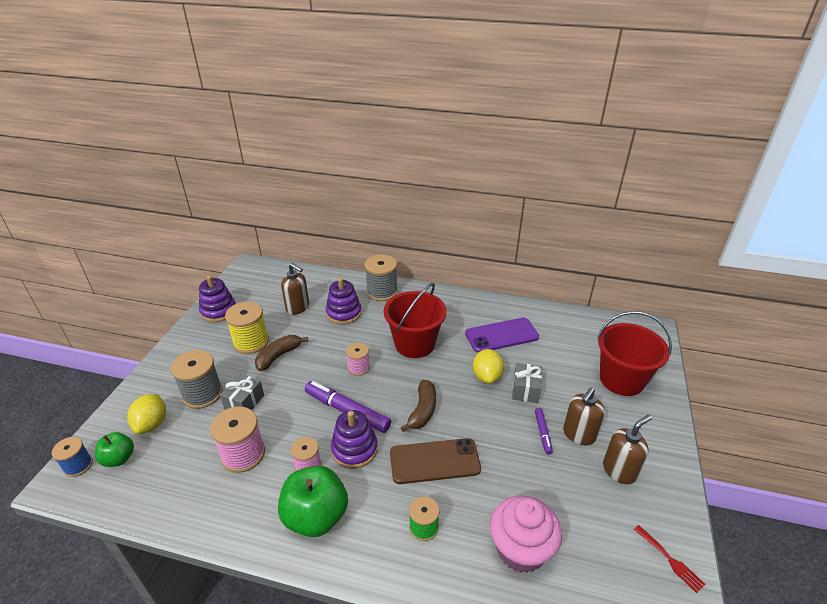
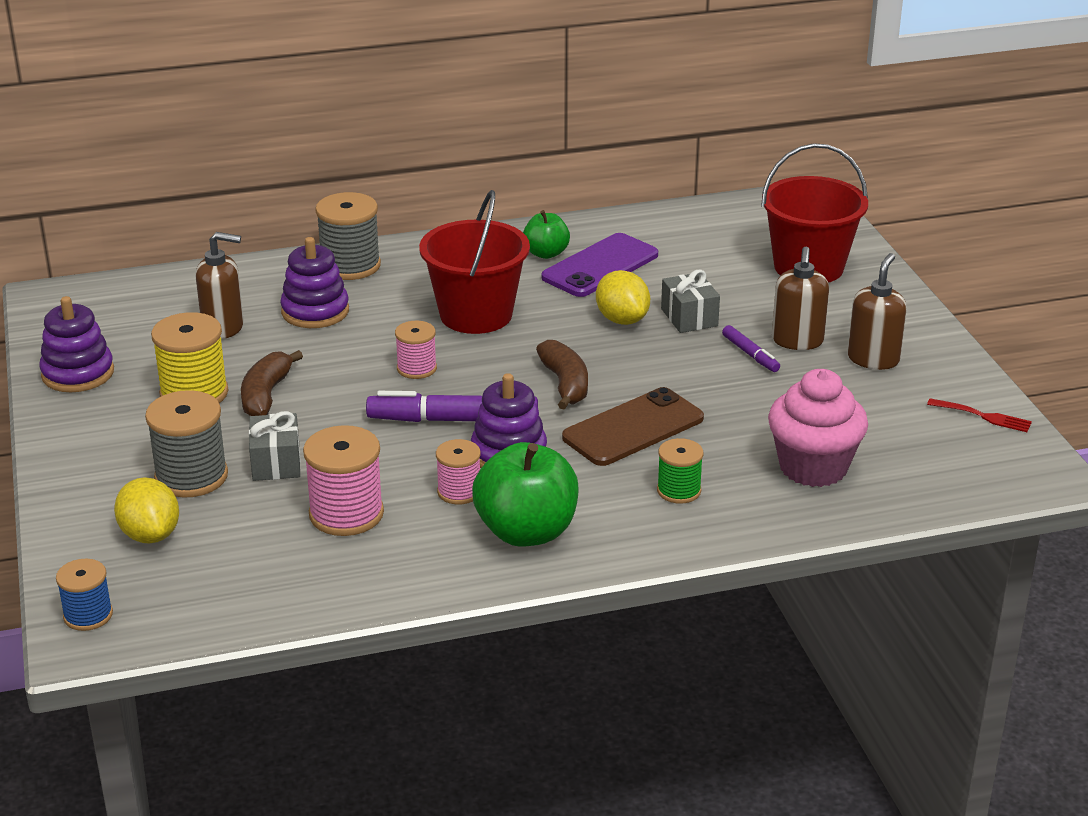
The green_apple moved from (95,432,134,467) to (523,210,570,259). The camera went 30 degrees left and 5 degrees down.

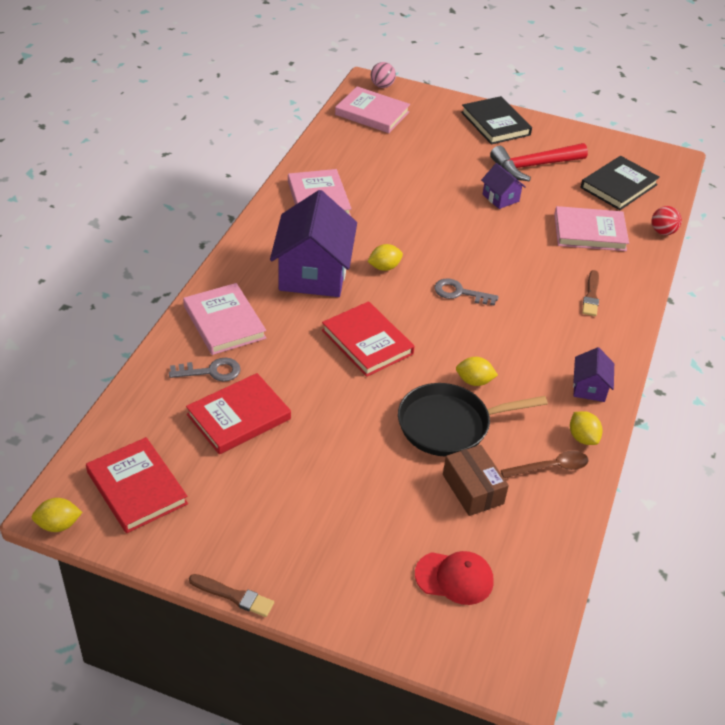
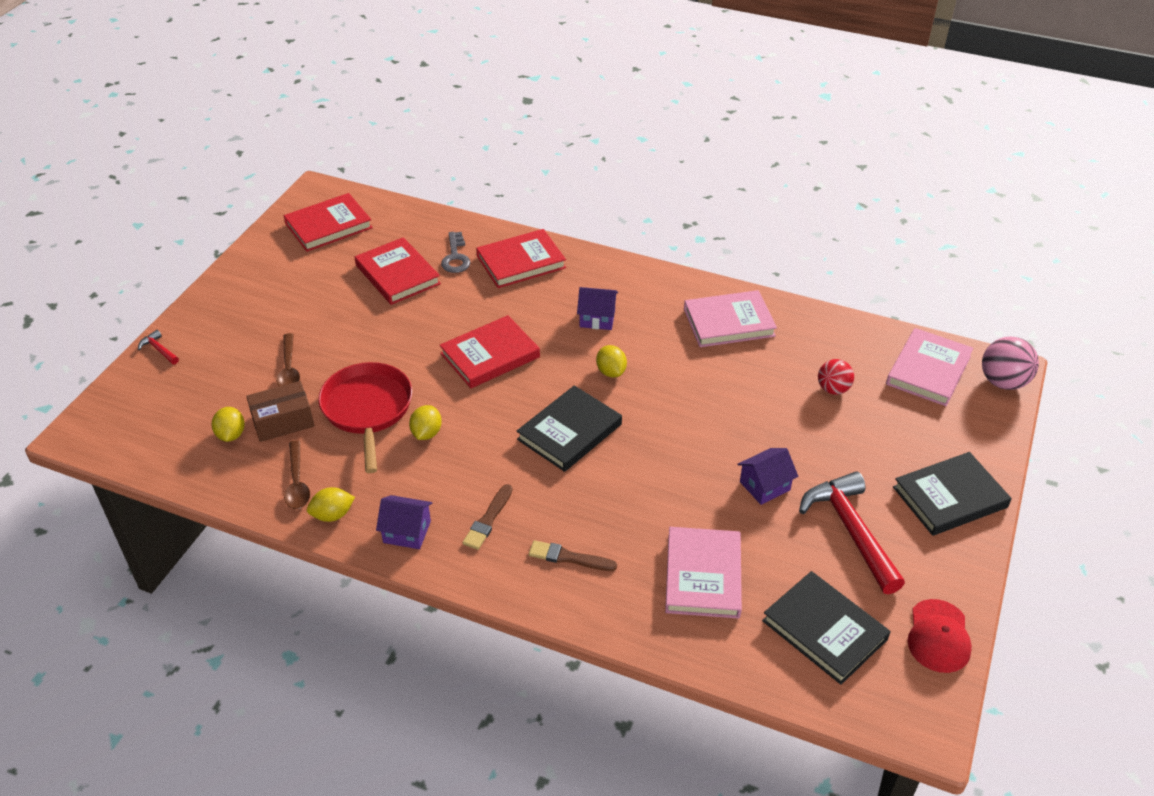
The pink_ball at (371,62,396,88) changed to 1.50 times the size. The purple_house at (270,190,357,297) changed to 0.47 times the size. The red_ball moved from (651,206,682,235) to (818,359,854,395). The grey_key at (434,279,499,306) was replaced by the black_book at (517,385,622,472). The pink_book at (183,283,266,355) became the red_book at (476,229,566,288). The black_pan at (398,383,548,457) became the red_pan at (318,362,412,473). The yellow_lemon moved from (32,498,82,532) to (212,407,245,442). The red_cap moved from (415,551,494,605) to (908,599,972,673). The brown_brush moved from (189,574,274,617) to (462,484,513,550). The red_hammer at (138,330,179,364) appeared. The brown_spoon at (276,333,300,386) appeared. The camera went 95 degrees right and 0 degrees up.

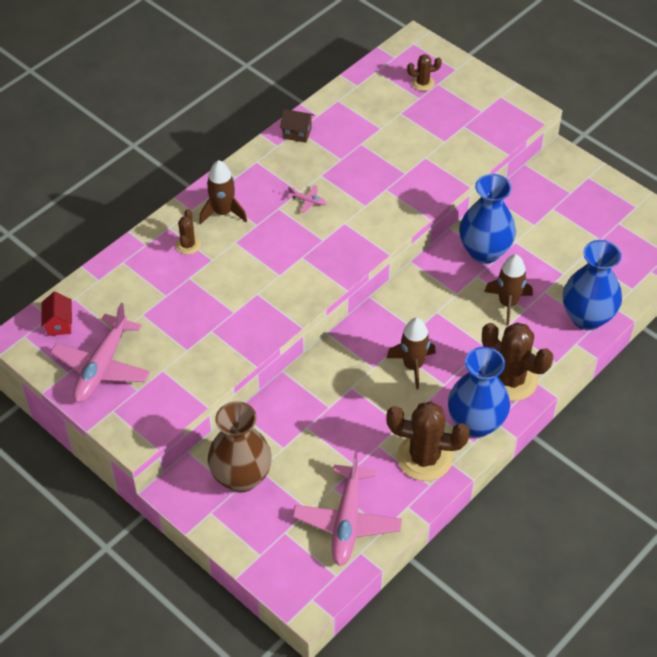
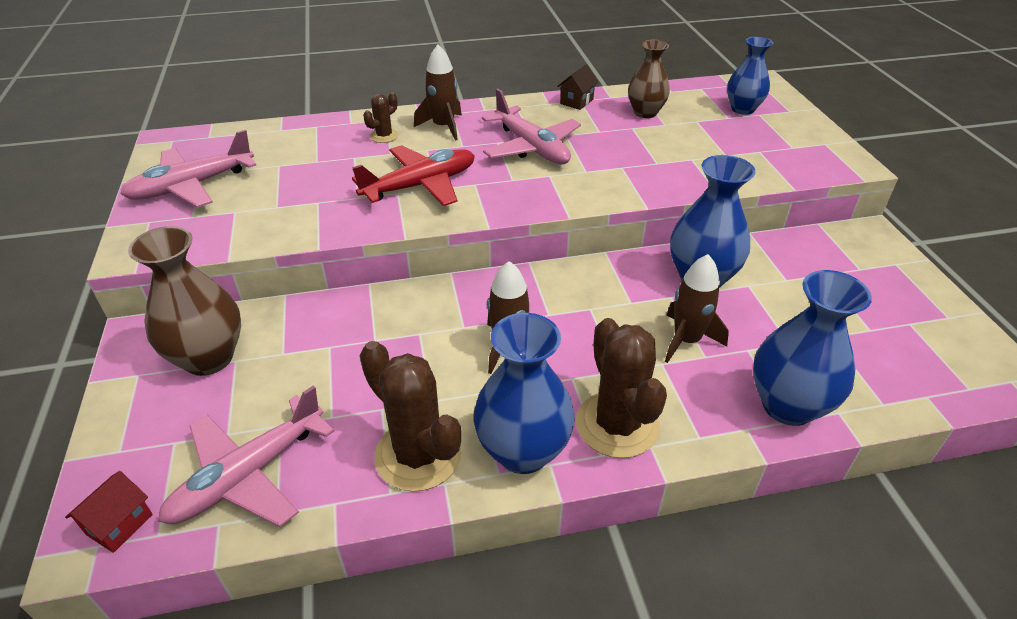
The brown_cactus at (407,54,442,91) was replaced by the blue_vase at (727,36,773,115). The brown_house at (280,109,314,143) turned 75 degrees clockwise. The pink_plane at (287,185,327,213) changed to 2.47 times the size. The red_house moved from (41,292,72,336) to (65,471,153,553). The brown_vase at (628,40,670,118) appeared. The red_plane at (352,145,475,206) appeared. The camera went 35 degrees right and 10 degrees down.

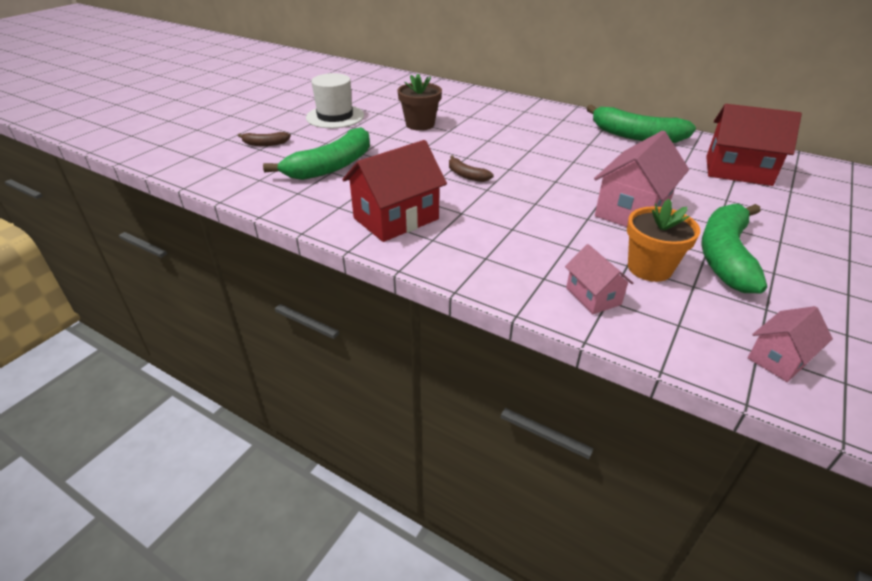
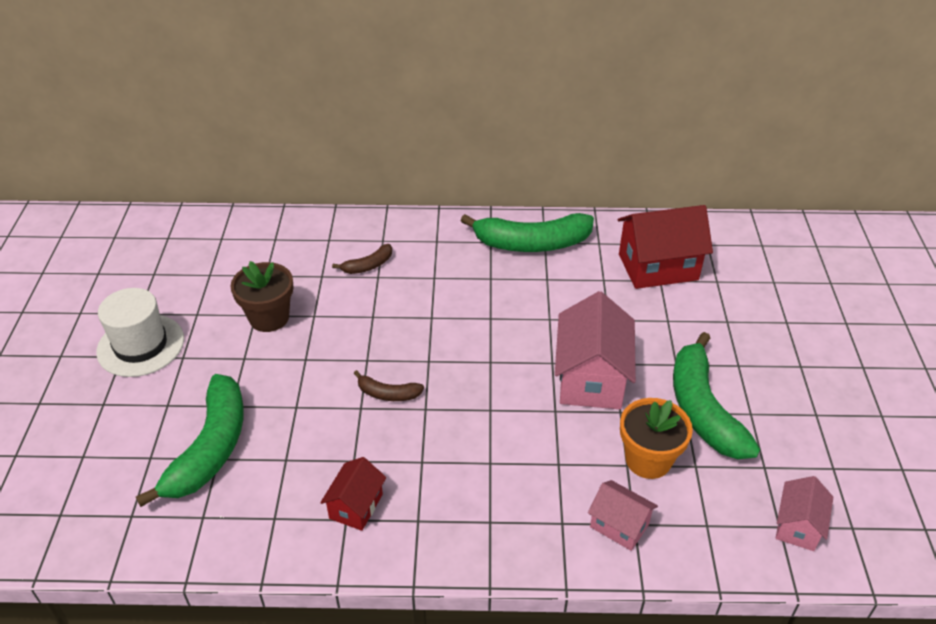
The brown_banana moved from (238,132,291,146) to (332,244,392,274). The red_house at (342,140,447,242) changed to 0.55 times the size. The camera went 30 degrees left and 5 degrees up.

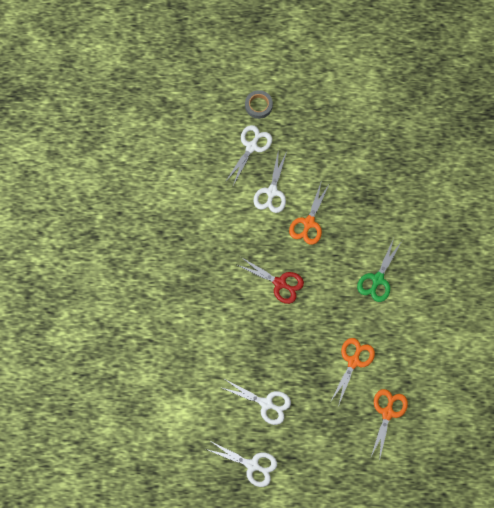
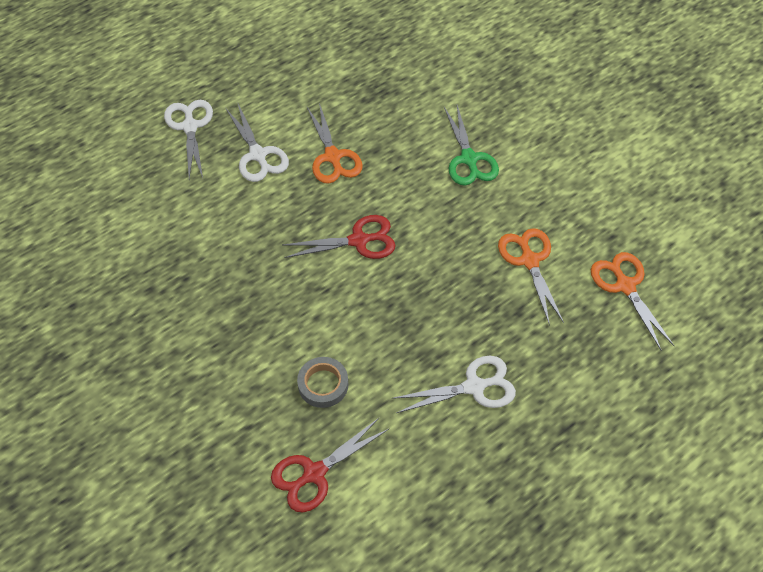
The grey_tape moved from (245,90,273,119) to (297,357,348,408). The white_scissors at (206,441,277,487) disappeared. The red_scissors at (271,418,389,512) appeared. The camera went 40 degrees left and 15 degrees down.

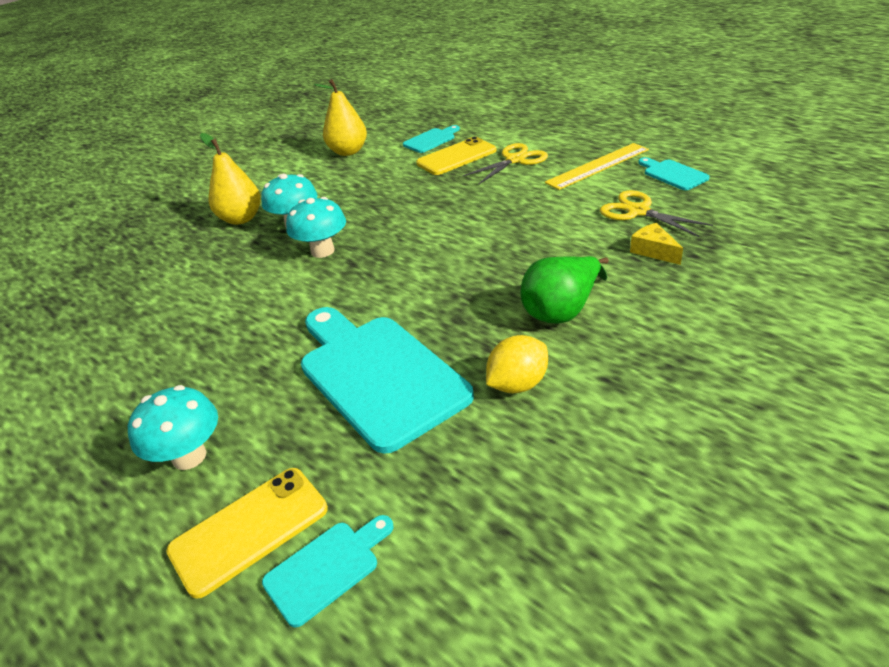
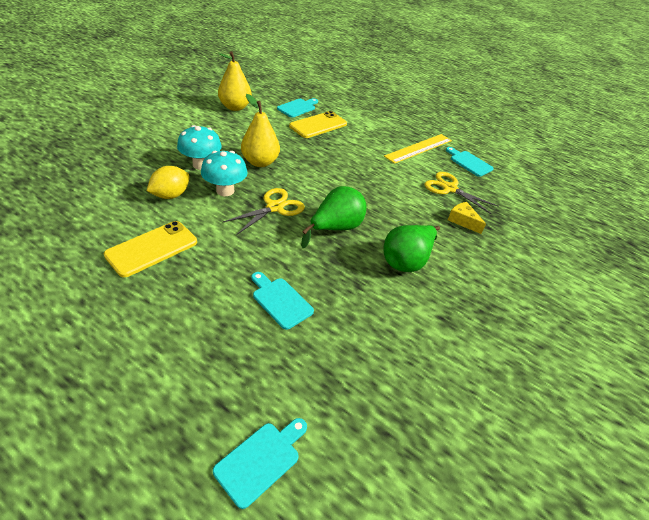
The yellow_pear moved from (200,133,261,225) to (241,94,280,167). The yellow_scissors moved from (462,143,548,185) to (223,188,305,235). The turquoise_cutting_board at (301,307,474,454) changed to 0.46 times the size. The yellow_lemon moved from (486,335,548,393) to (147,166,190,199). The turquoise_mushroom at (128,385,218,470) disappeared. The yellow_phone moved from (166,468,328,599) to (104,221,197,277). The green_pear at (301,186,367,248) appeared. The camera went 15 degrees left and 5 degrees up.

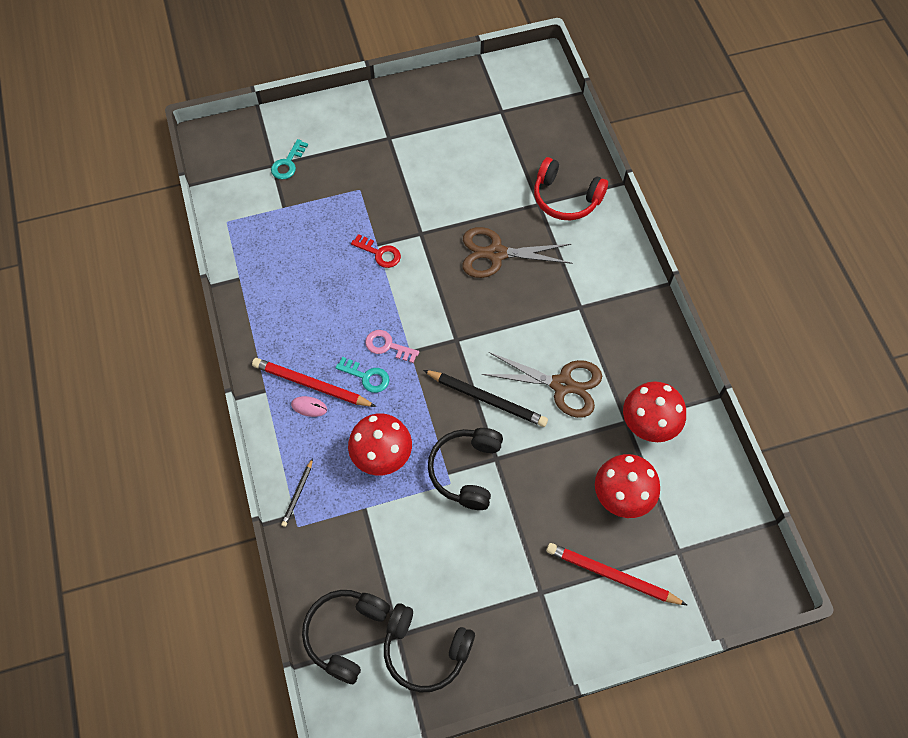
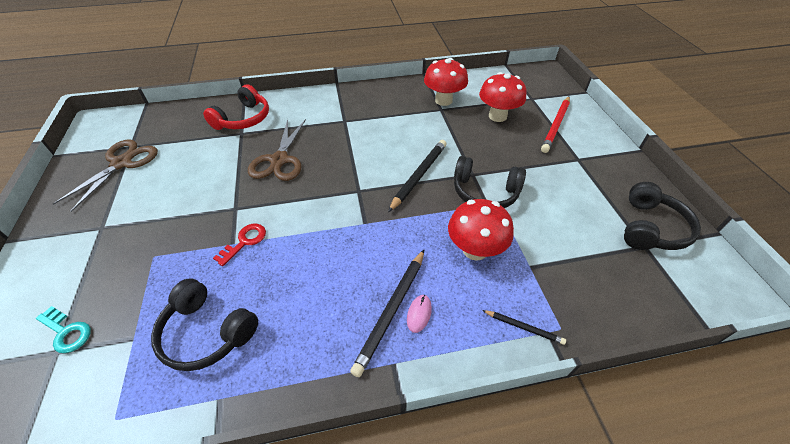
The pink_key at (365,330,419,363) disappeared. The brown_scissors moved from (482,352,602,418) to (53,139,158,212). The turquoise_key at (335,357,389,393) disappeared. The red_pencil at (252,358,377,407) became the black_pencil at (350,249,425,377). The black_headphones moved from (302,590,390,684) to (151,279,258,371). The camera went 85 degrees left and 15 degrees down.

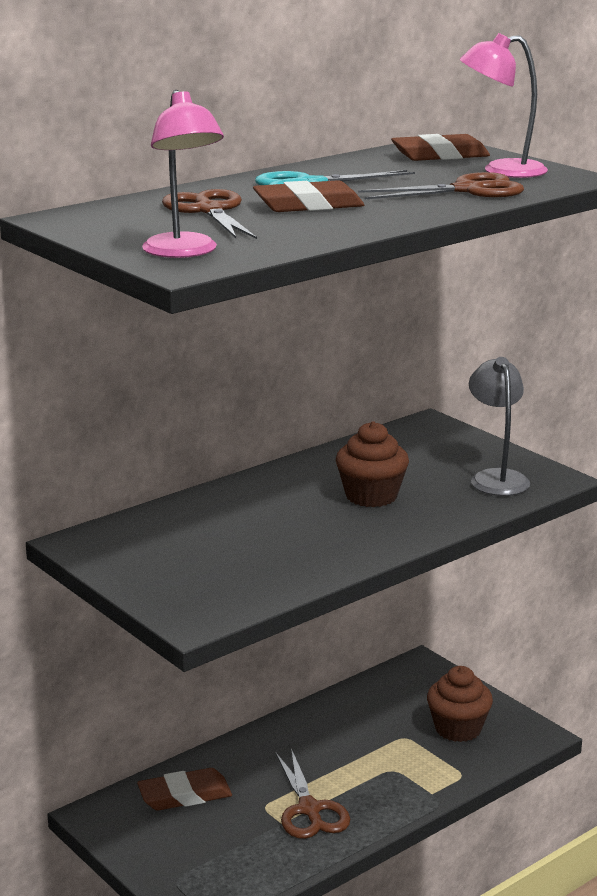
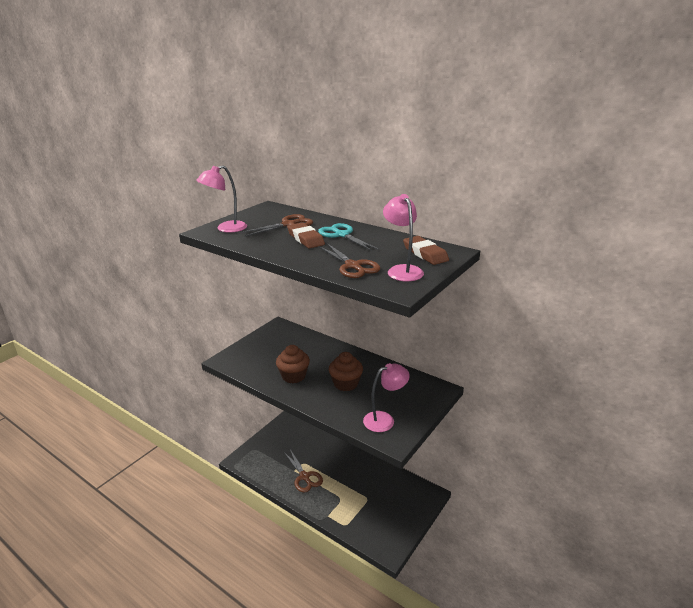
The grey_lamp at (469,357,530,496) became the pink_lamp at (363,363,410,432). The brown_cupcake moved from (427,666,493,742) to (276,345,310,383). The brown_scissors at (276,748,350,839) turned 90 degrees counterclockwise. The brown_eraser at (137,768,232,811) disappeared. The camera went 75 degrees right and 5 degrees up.

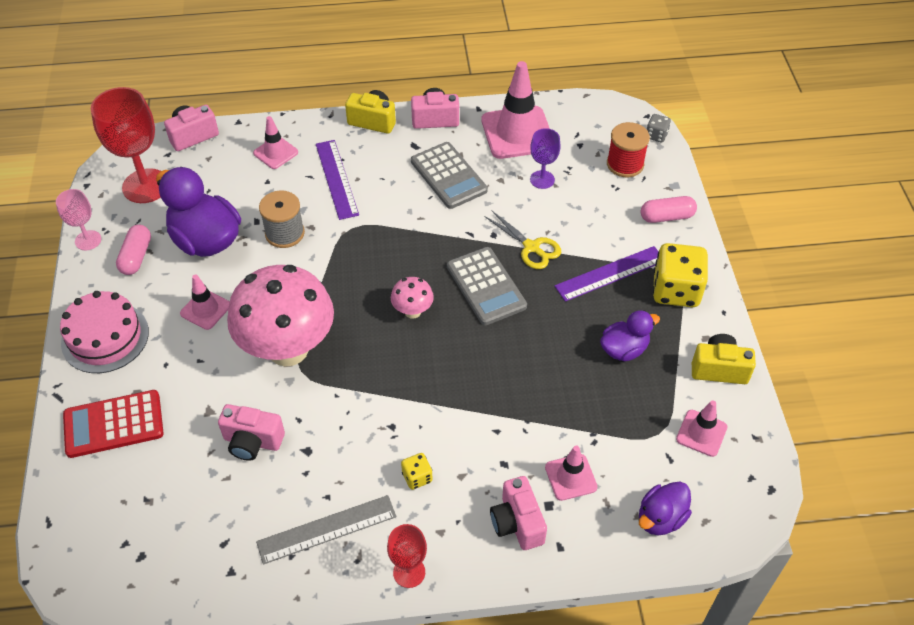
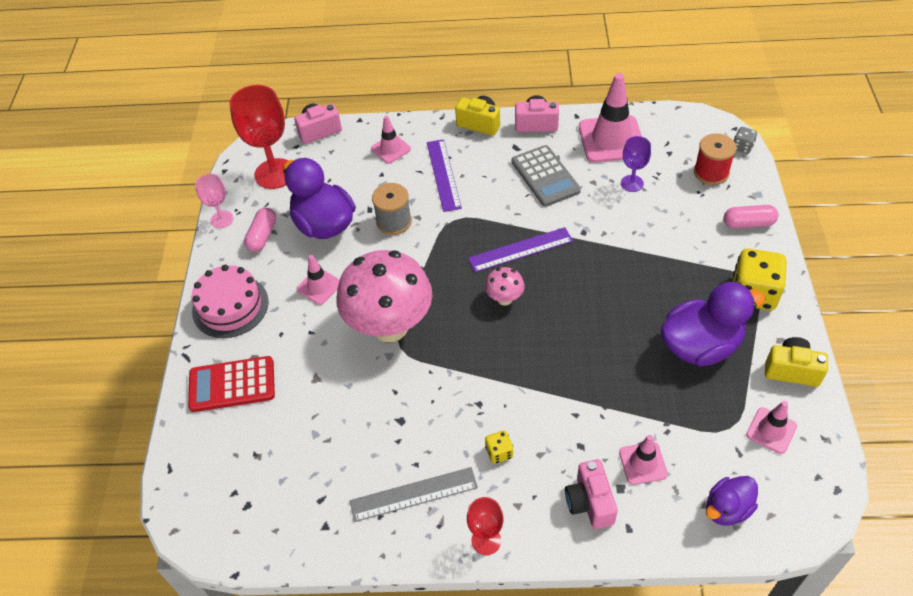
The yellow_scissors at (484,210,561,269) disappeared. The purple_ruler moved from (555,246,658,302) to (468,227,573,272). The grey_calculator at (447,247,527,325) disappeared. The purple_duck at (600,310,660,361) changed to 1.75 times the size. The pink_camera at (218,404,285,461) disappeared. The camera went 10 degrees right and 0 degrees up.

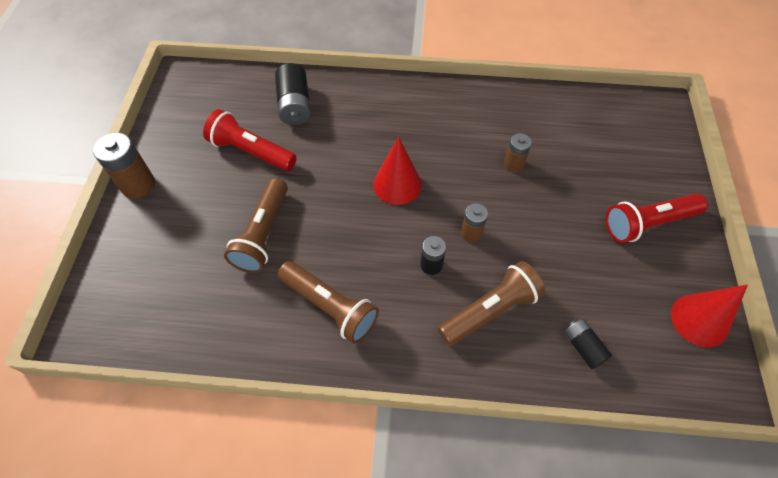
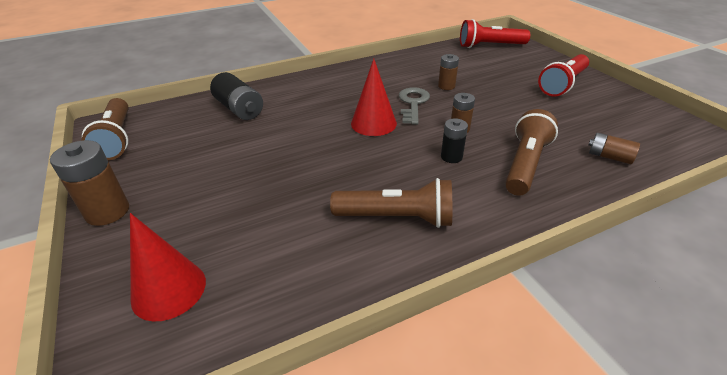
The red_flashlight moved from (203,109,297,171) to (460,19,530,48). The brown_flashlight moved from (224,178,288,273) to (81,98,129,160). The red_cone moved from (671,285,748,347) to (130,213,206,322). The black_battery at (564,319,612,369) became the brown_battery at (589,133,640,164). The grey_key at (399,87,430,125) appeared. The camera went 30 degrees left and 20 degrees down.

